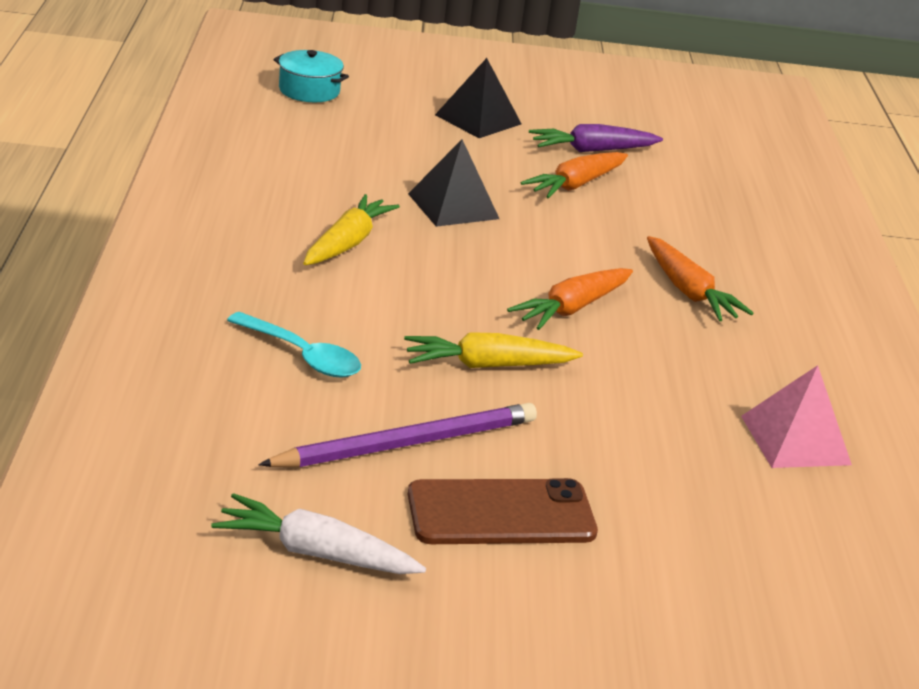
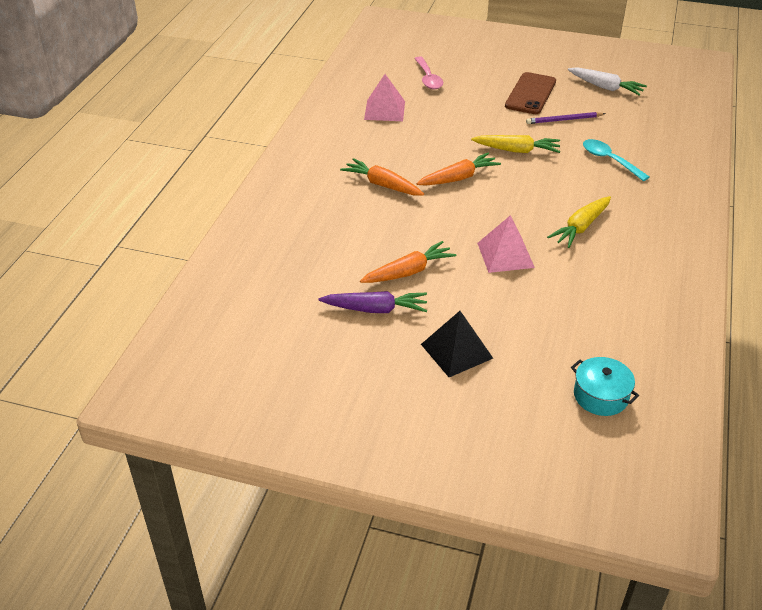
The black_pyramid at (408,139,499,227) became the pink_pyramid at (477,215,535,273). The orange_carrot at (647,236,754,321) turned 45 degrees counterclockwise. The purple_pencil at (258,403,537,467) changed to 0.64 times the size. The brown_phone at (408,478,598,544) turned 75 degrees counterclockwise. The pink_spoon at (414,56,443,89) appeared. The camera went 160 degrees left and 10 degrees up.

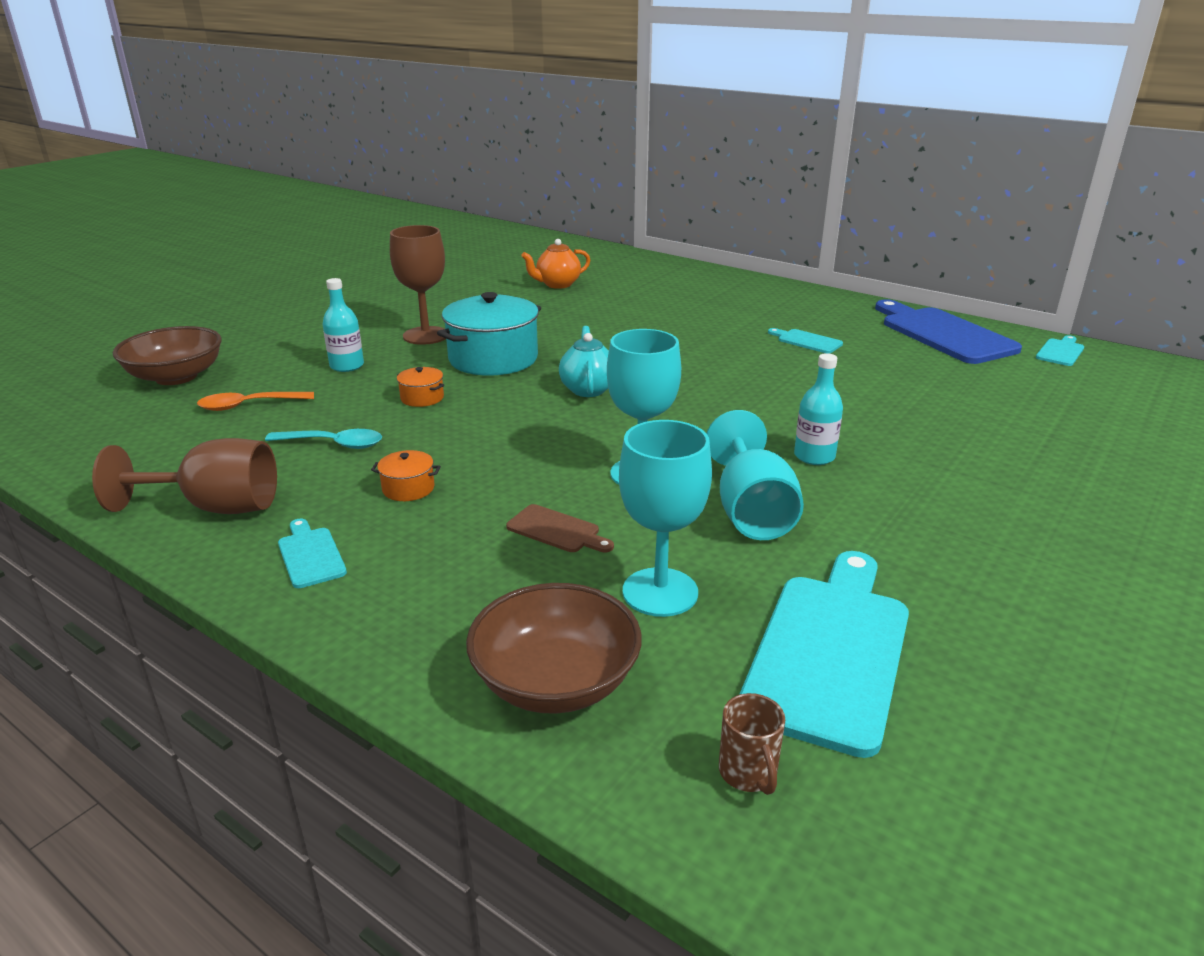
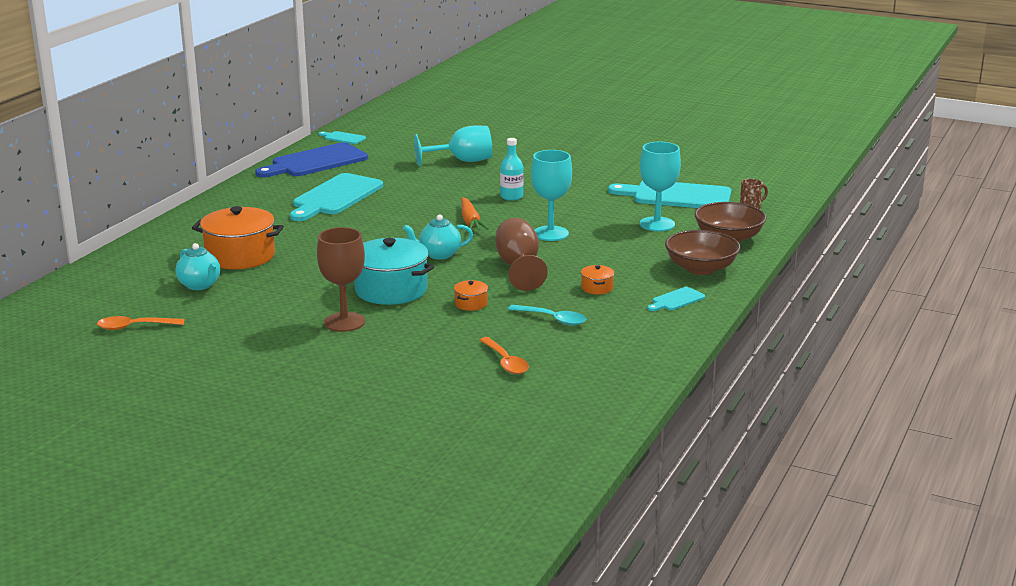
The orange_teapot at (521,239,590,289) became the turquoise_teapot at (175,243,220,290). The turquoise_bottle at (323,278,364,372) disappeared. The brown_bowl moved from (113,326,222,385) to (665,230,741,275). The turquoise_cutting_board at (768,328,843,353) changed to 2.19 times the size. The turquoise_goblet moved from (707,410,804,540) to (414,125,492,166). The turquoise_spoon at (265,429,382,449) turned 120 degrees clockwise. The brown_goblet moved from (92,438,277,514) to (495,218,548,291). The brown_cutting_board at (506,504,614,552) disappeared. The orange_carrot at (461,197,489,230) appeared. The orange_pot at (192,206,284,269) appeared. The orange_spoon at (97,316,185,330) appeared. The camera went 100 degrees left and 5 degrees down.

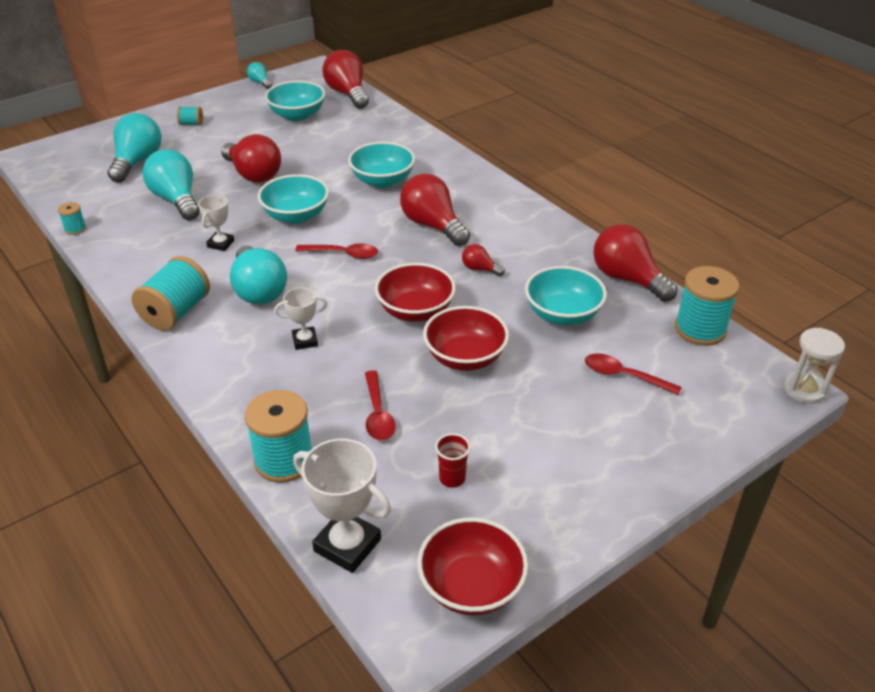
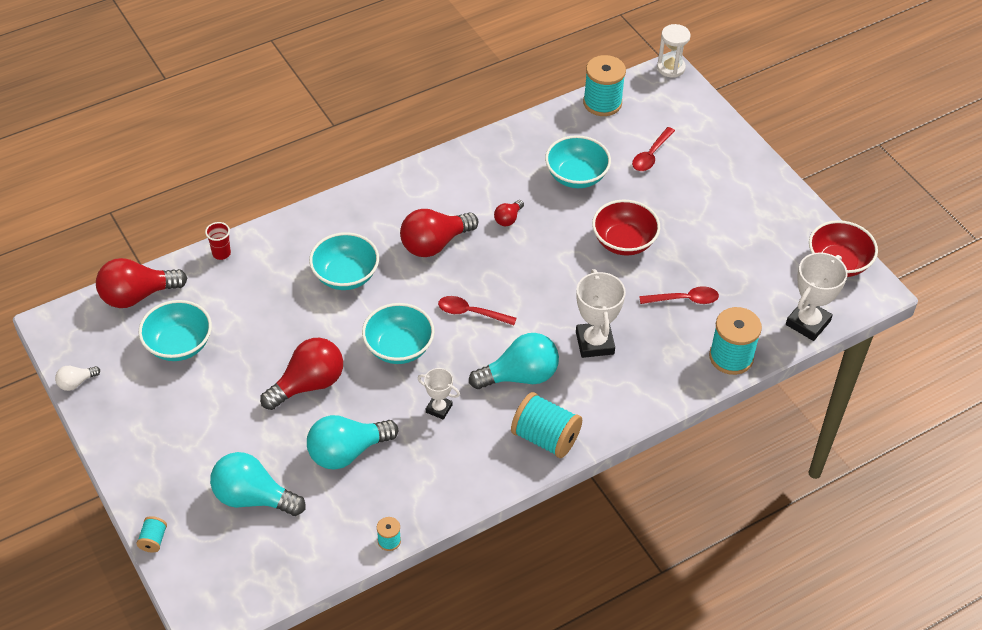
The turquoise_light_bulb at (247,62,272,89) became the white_light_bulb at (55,366,100,391). The turquoise_spool moved from (177,106,203,125) to (136,516,167,553). The red_light_bulb at (593,224,678,302) disappeared. The red_spoon at (295,243,378,259) turned 90 degrees counterclockwise. The red_bowl at (375,263,456,322) disappeared. The white_trophy at (274,287,327,350) changed to 1.72 times the size. The red_cup moved from (435,433,471,488) to (205,222,231,260). The camera went 85 degrees left and 10 degrees up.

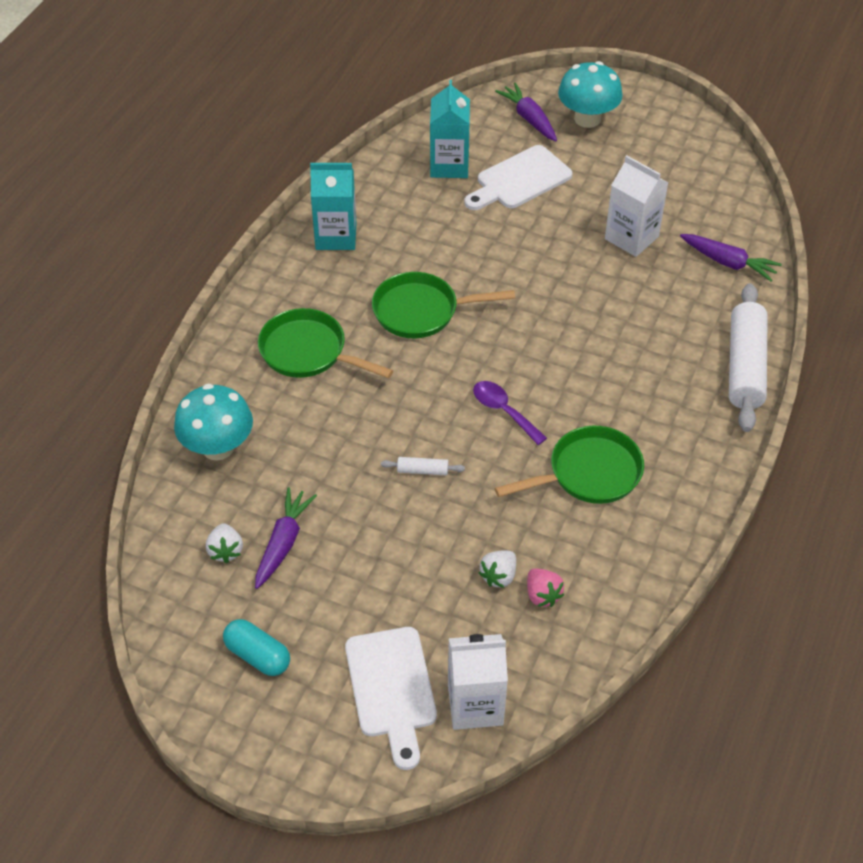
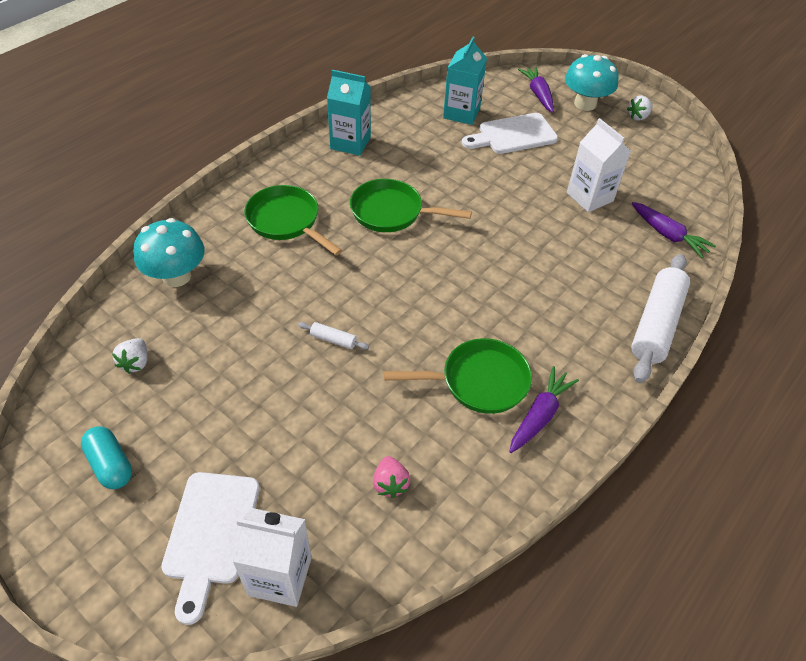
The purple_spoon at (473,381,547,445) disappeared. The purple_carrot moved from (255,487,317,589) to (509,366,579,453). The white_strawberry moved from (479,550,516,588) to (627,96,653,120). The camera went 15 degrees right and 0 degrees up.

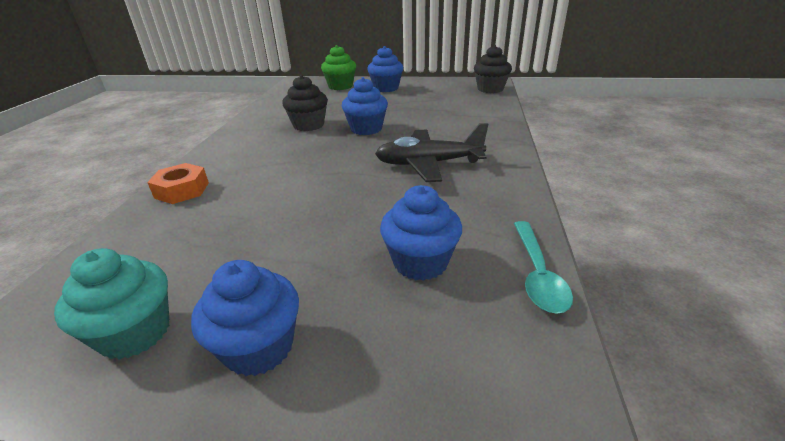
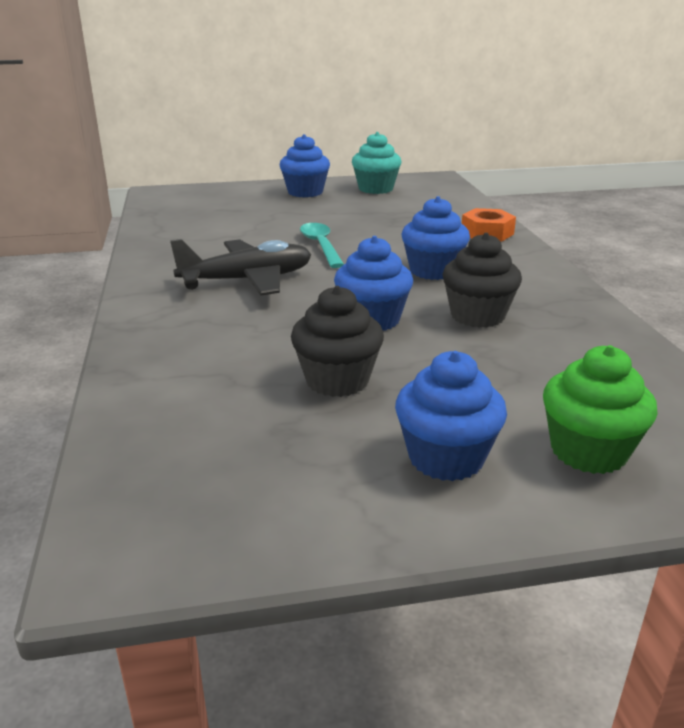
The black_cupcake moved from (474,45,512,93) to (291,286,384,397). The blue_cupcake moved from (380,185,462,281) to (402,196,470,280). The turquoise_spoon moved from (514,221,573,314) to (300,223,344,268). The camera went 160 degrees right and 5 degrees down.

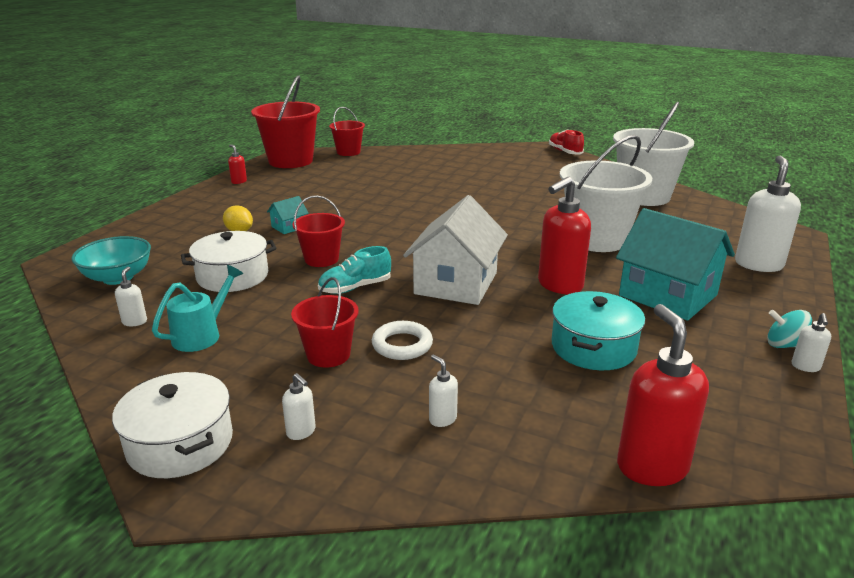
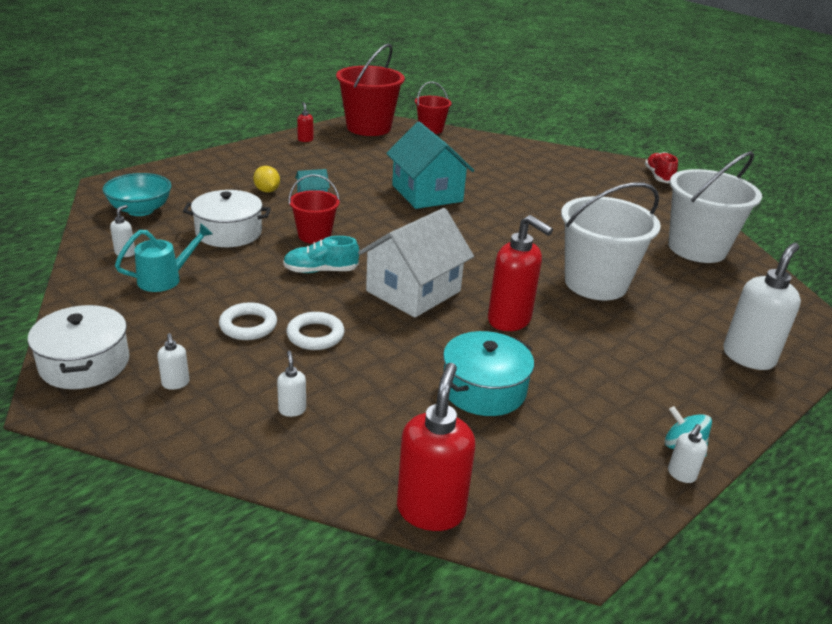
The red_soap_dispenser at (538,177,591,294) turned 120 degrees counterclockwise. The turquoise_house moved from (616,208,735,321) to (386,121,474,209). The red_bucket at (291,277,359,368) was replaced by the white_ring at (219,302,277,340). The camera went 20 degrees right and 5 degrees up.

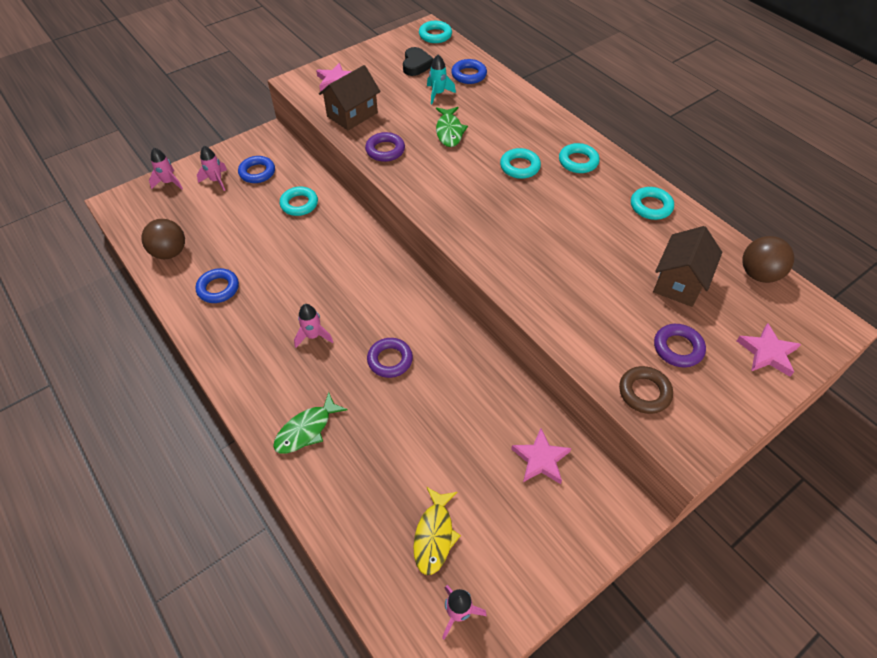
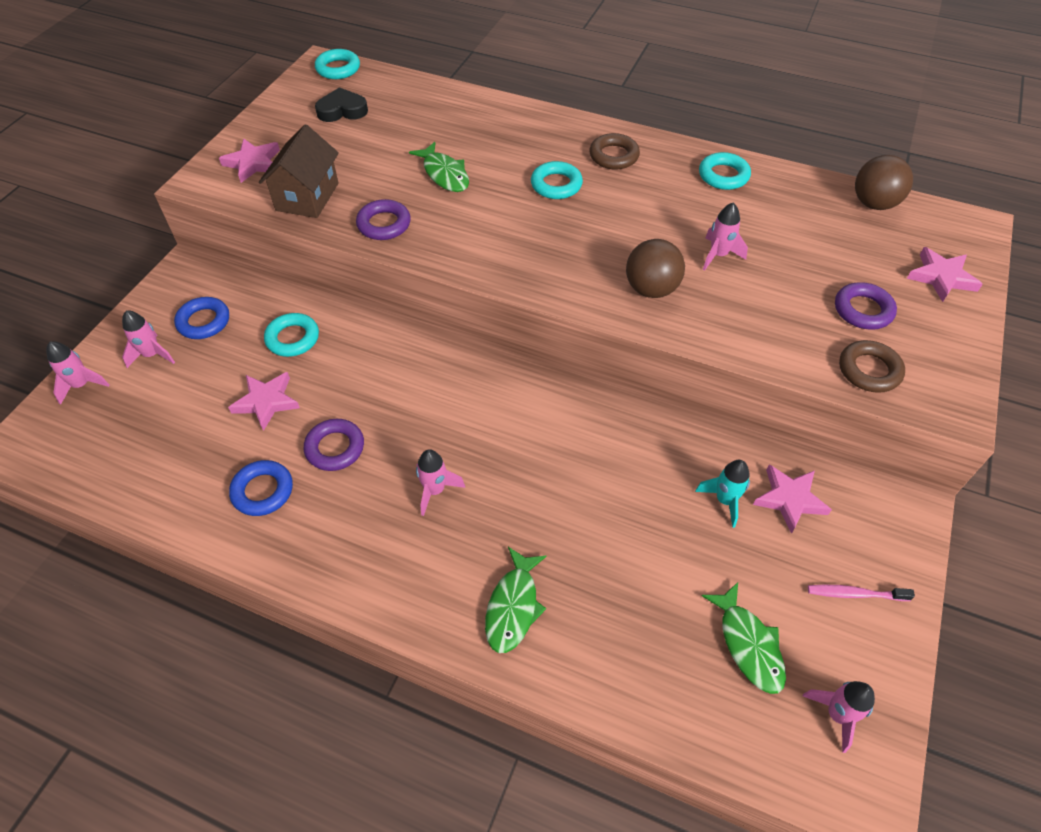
The black_heart at (403,47,434,76) turned 75 degrees counterclockwise. The turquoise_rocket moved from (427,54,456,104) to (695,460,750,528). The blue_ring at (451,59,487,84) disappeared. The turquoise_ring at (559,143,600,173) became the brown_ring at (590,133,640,169). The brown_ball moved from (142,219,185,259) to (626,239,685,298). The brown_house at (653,226,722,307) disappeared. The purple_ring moved from (367,338,413,378) to (304,419,364,471). The yellow_fish at (413,487,461,575) became the green_fish at (702,582,786,694). The pink_rocket at (703,203,748,271) appeared. The pink_star at (228,372,300,431) appeared. The pink_toothbrush at (808,585,915,601) appeared. The camera went 30 degrees left and 0 degrees up.

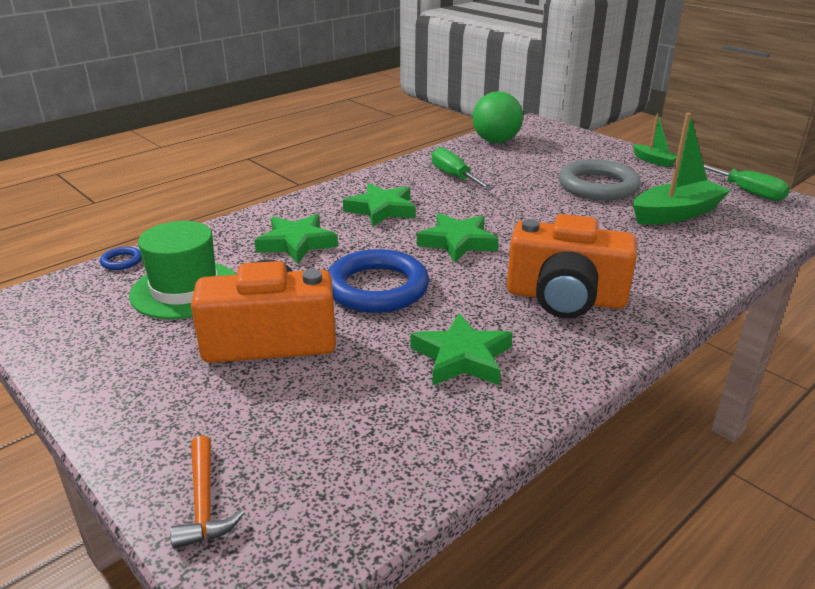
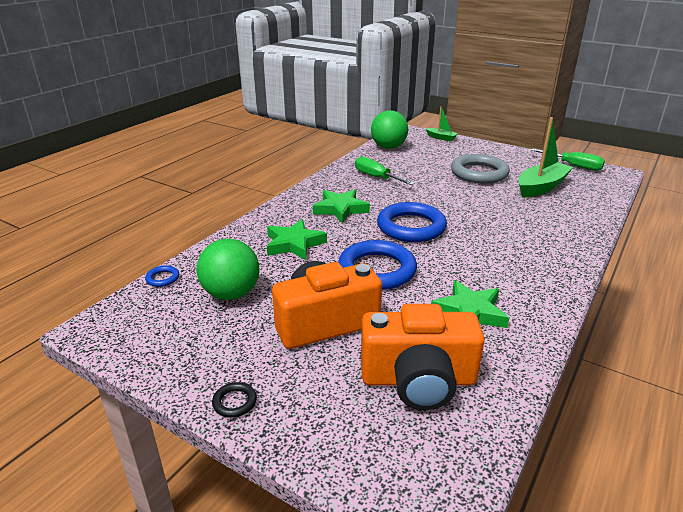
The green_boat moved from (632,113,677,167) to (426,106,458,141). The green_star at (417,213,499,262) was replaced by the blue_ring at (377,202,447,242). The orange_camera moved from (507,214,637,319) to (361,304,485,410). The green_hat at (129,221,236,319) was replaced by the green_ball at (197,239,260,300). The orange_hammer at (170,436,244,549) disappeared. The black_ring at (212,382,257,418) appeared. The camera went 15 degrees left and 0 degrees up.

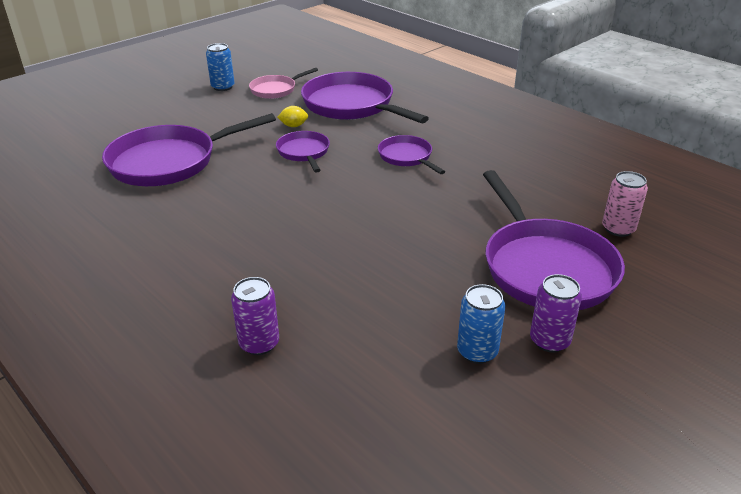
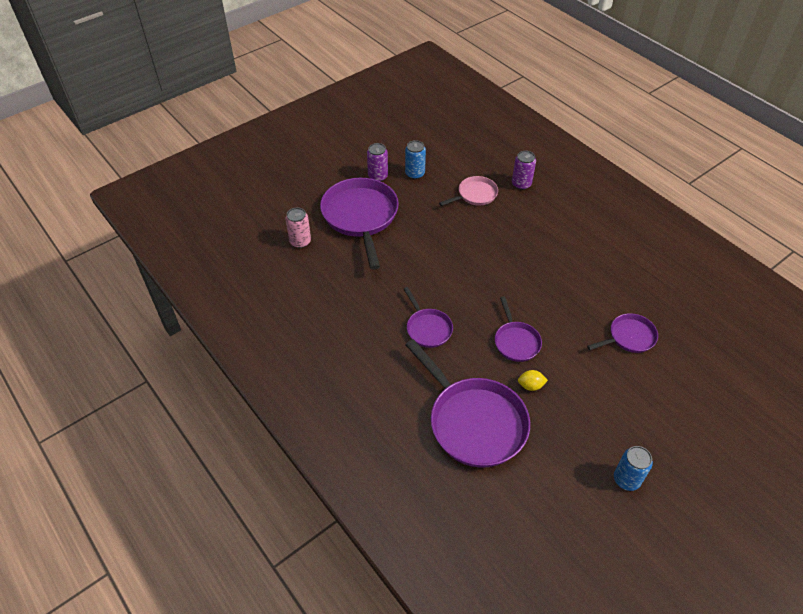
The pink_pan moved from (249,68,318,99) to (439,176,498,206). The purple_pan at (102,113,276,186) changed to 0.52 times the size. The camera went 175 degrees left and 15 degrees up.

